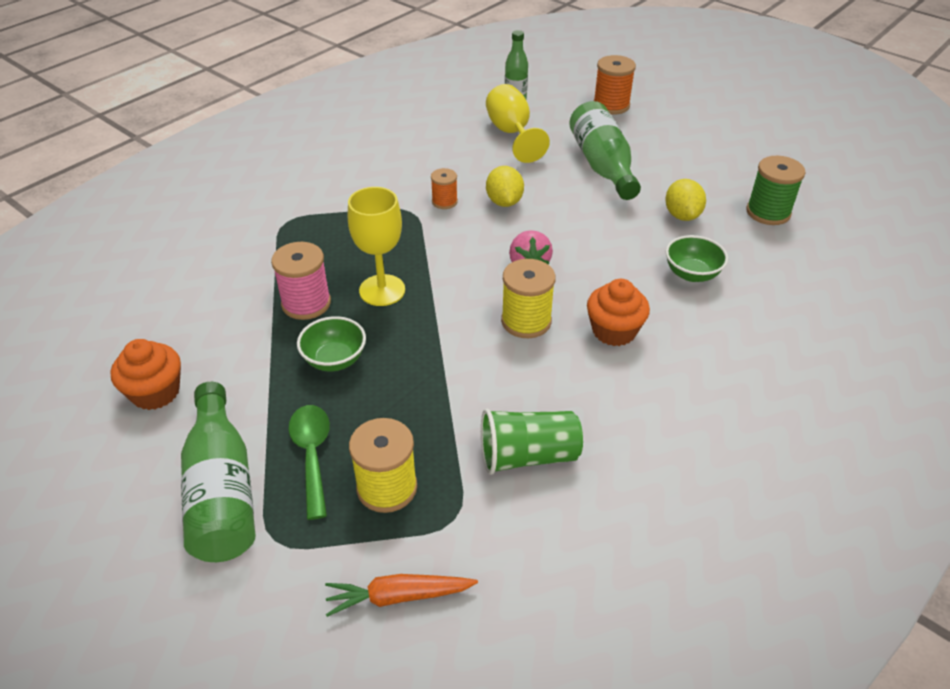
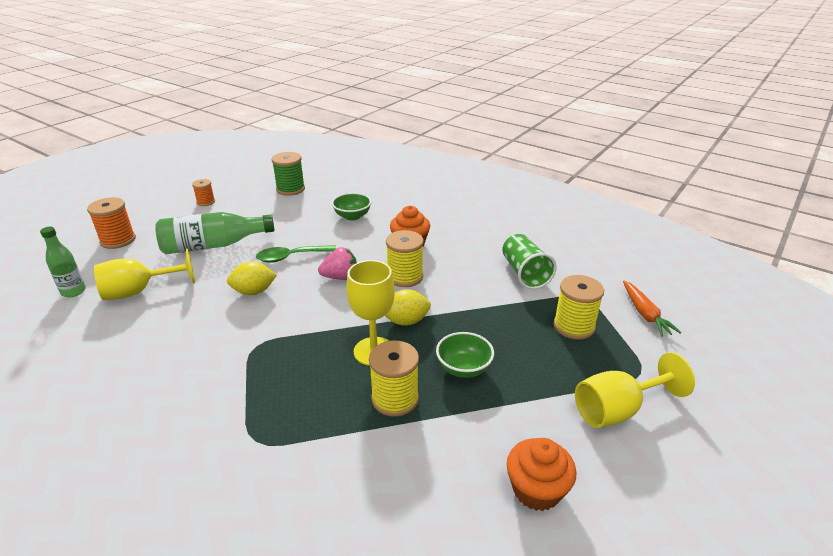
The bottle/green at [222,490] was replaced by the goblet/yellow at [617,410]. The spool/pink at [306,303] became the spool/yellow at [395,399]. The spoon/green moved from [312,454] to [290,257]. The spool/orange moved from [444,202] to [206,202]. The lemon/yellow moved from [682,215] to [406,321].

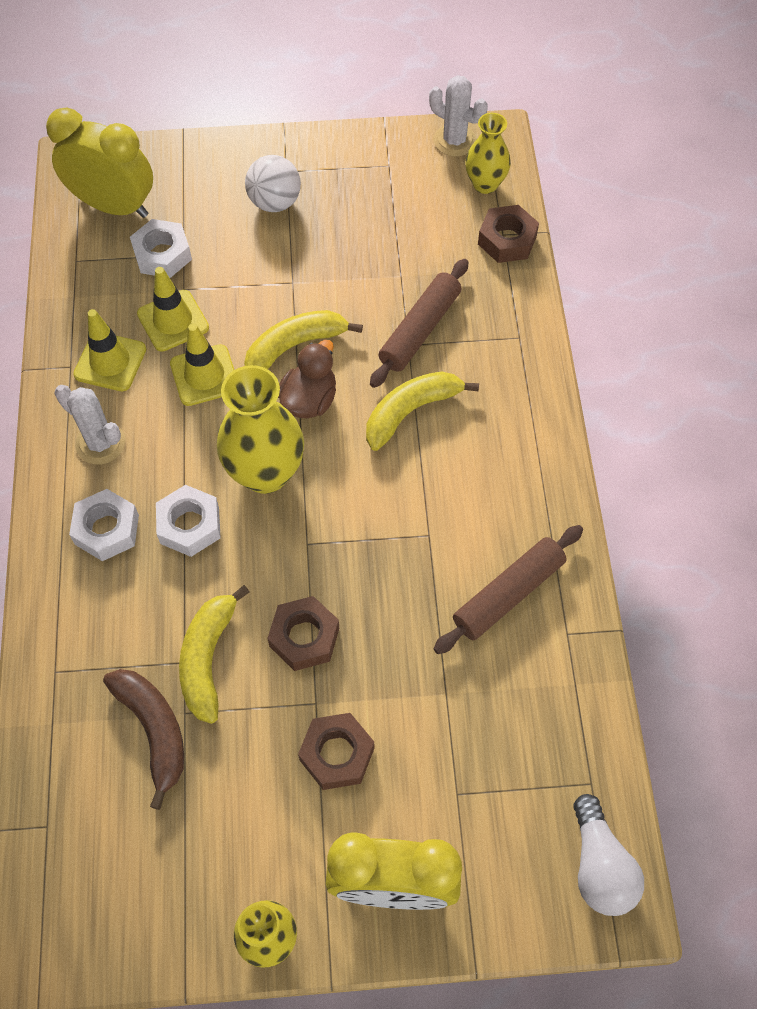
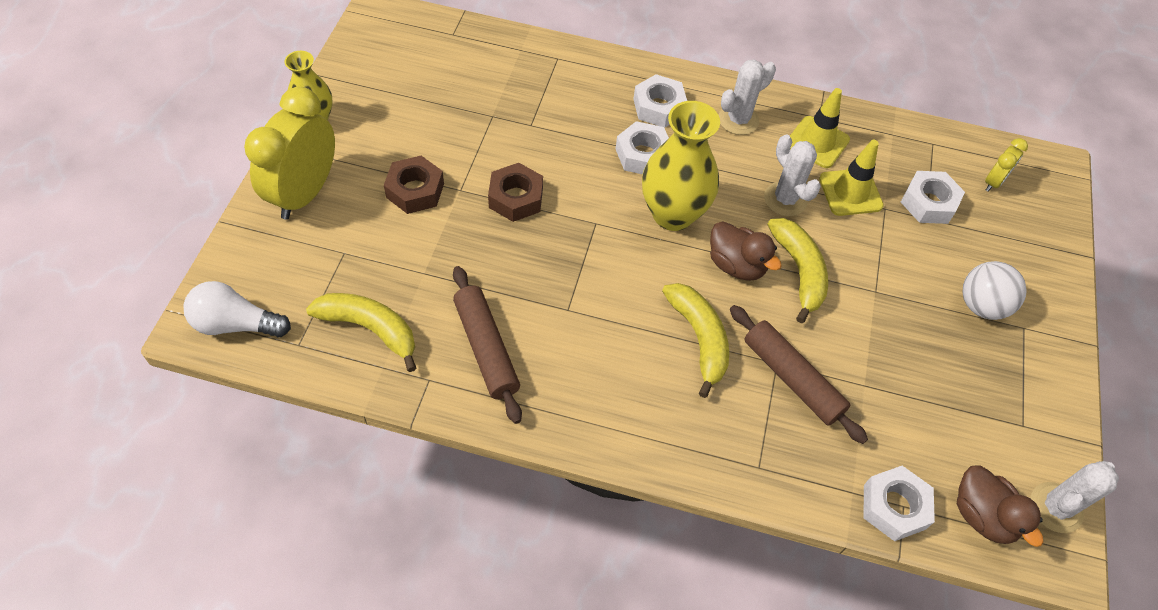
The clock/yellow at [114,206] changed to 0.47 times the size. The banana/brown at [154,730] disappeared. The traffic cone/yellow at [204,375] was replaced by the cactus/white at [785,199]. The banana/yellow moved from [208,658] to [370,329]. The vase/yellow at [485,184] was replaced by the duck/brown at [982,516]. The nut/brown at [507,240] became the nut/white at [894,507].

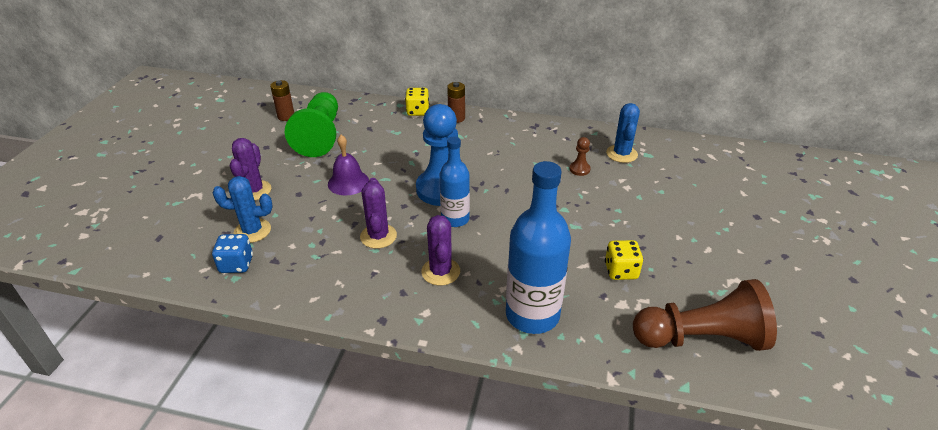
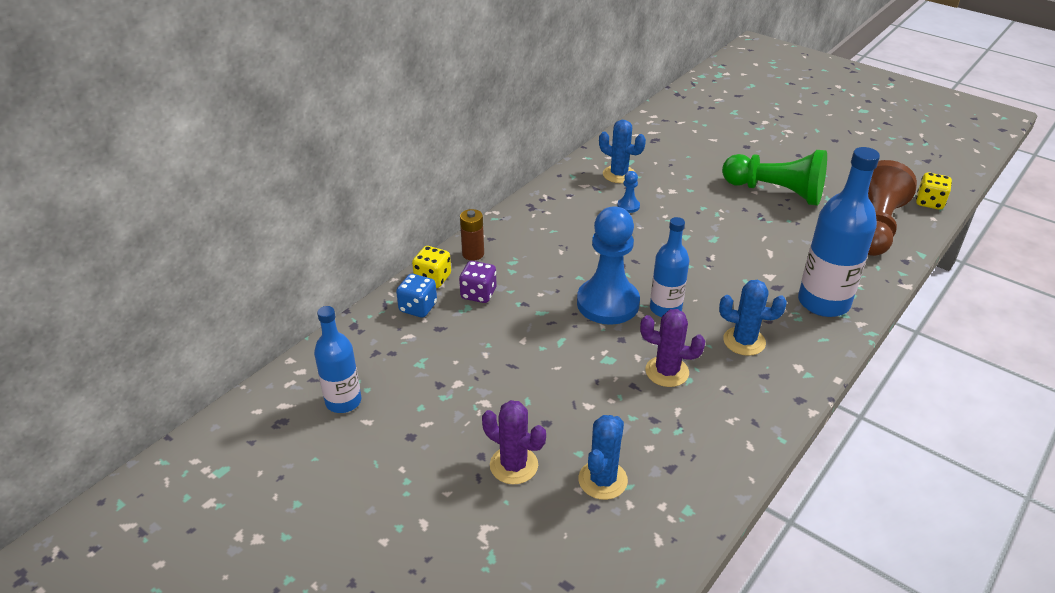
The dice/blue moved from [236,264] to [418,307]. The battery/brown at [286,116] was replaced by the bottle/blue at [343,401]. The pawn/green moved from [320,136] to [775,192]. The bell/purple at [348,182] disappeared. The cactus/purple at [440,272] became the cactus/blue at [744,341]. The pawn/brown at [579,169] became the pawn/blue at [628,206]. The dice/yellow moved from [621,271] to [929,202]. The dice/purple at [478,294] appeared.

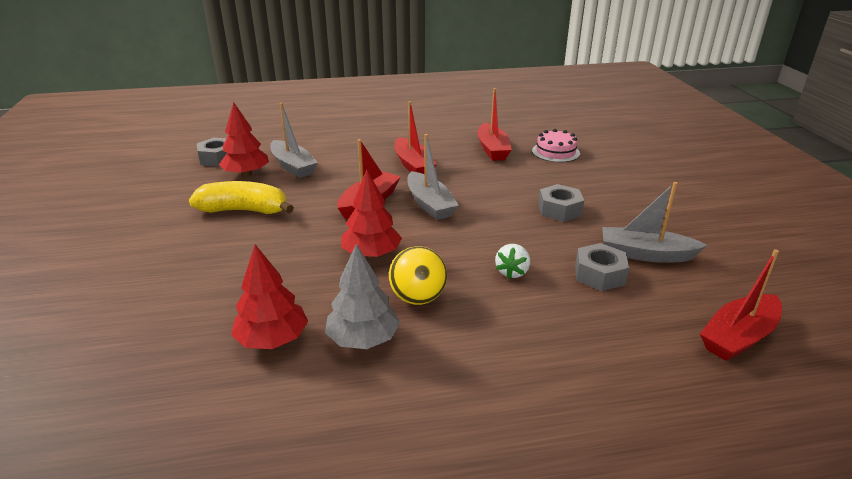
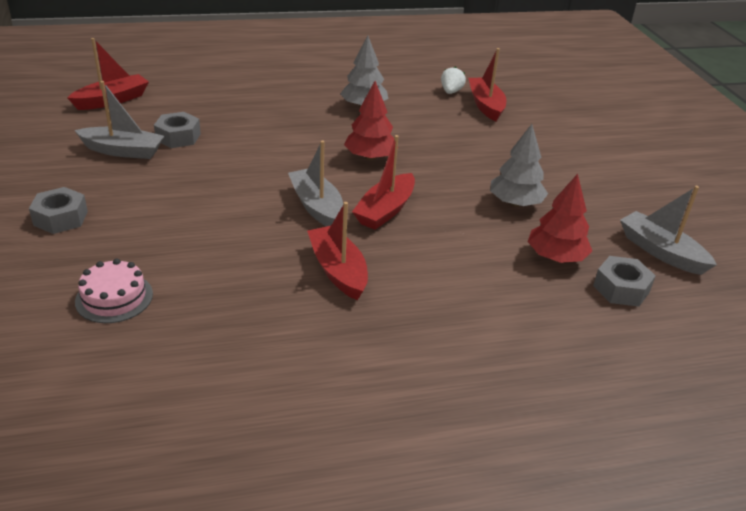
The banana/yellow at [244,210] was replaced by the tree/grey at [515,203]. The tree/red at [272,339] disappeared. The boat/grey moved from [293,166] to [661,252]. The ball/yellow at [418,298] disappeared. The boat/red moved from [492,149] to [485,105]. The strawberry/white moved from [512,272] to [451,92]. The nut/grey moved from [559,210] to [61,218].

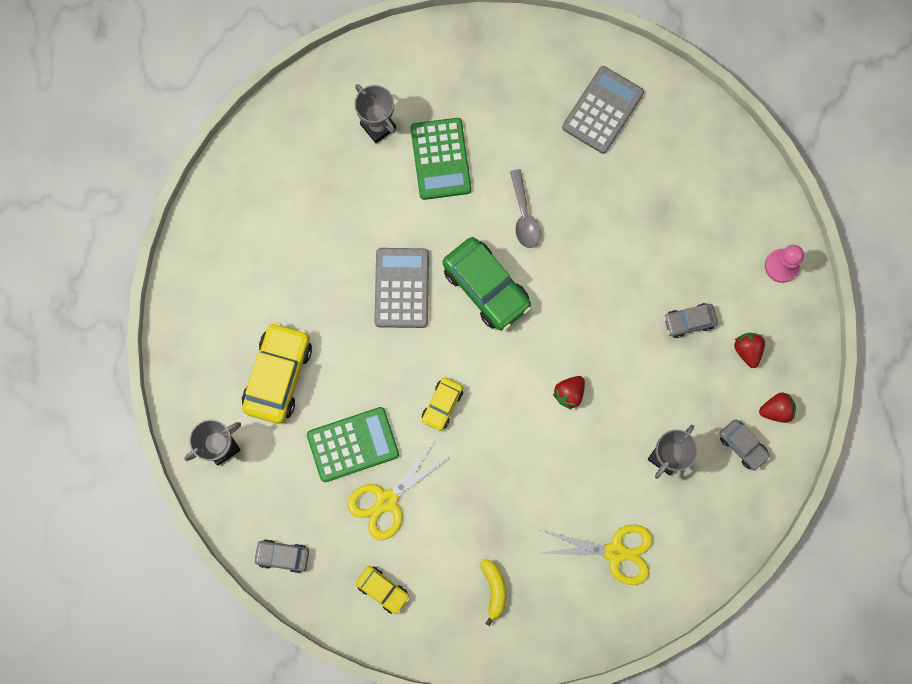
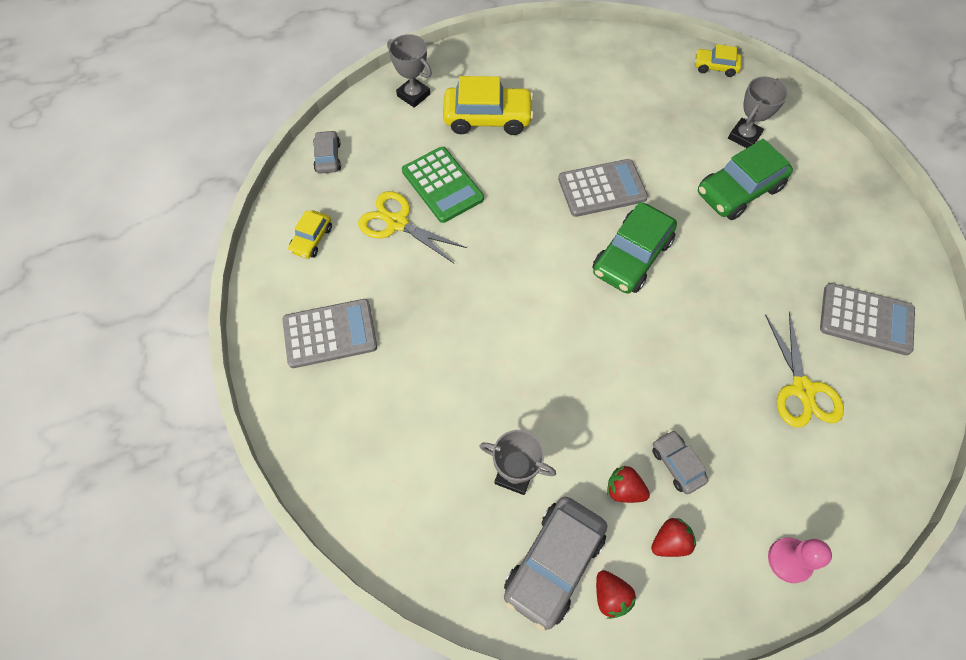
The calculator/green at [440,159] was replaced by the car/green at [739,190]. The car/yellow moved from [442,405] to [715,67]. The banana/yellow at [494,589] was replaced by the calculator/grey at [330,334]. The spoon/grey at [524,216] disappeared. The scissors/yellow moved from [615,552] to [802,389]. The strawberry/red moved from [569,393] to [624,489]. The car/grey at [742,445] changed to 1.86 times the size.

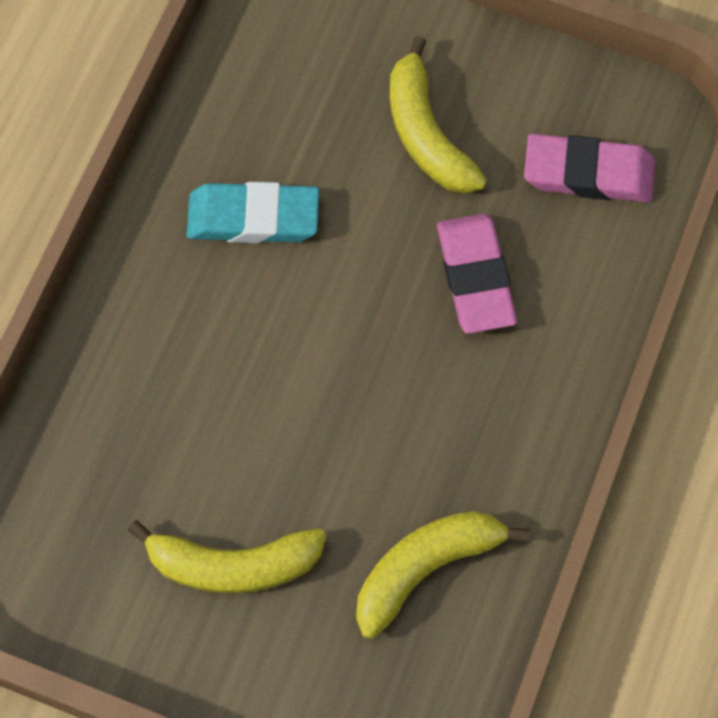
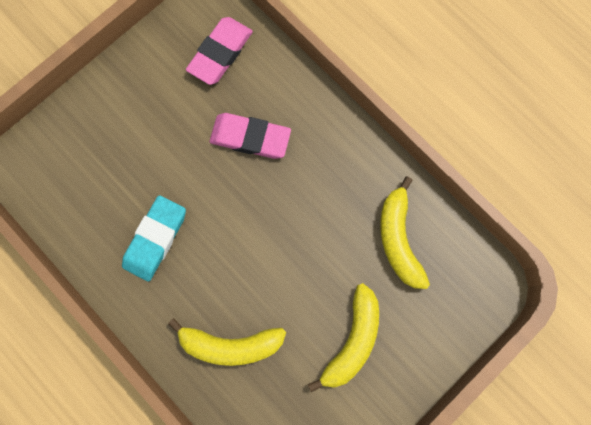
The banana/yellow moved from [426,133] to [230,344].

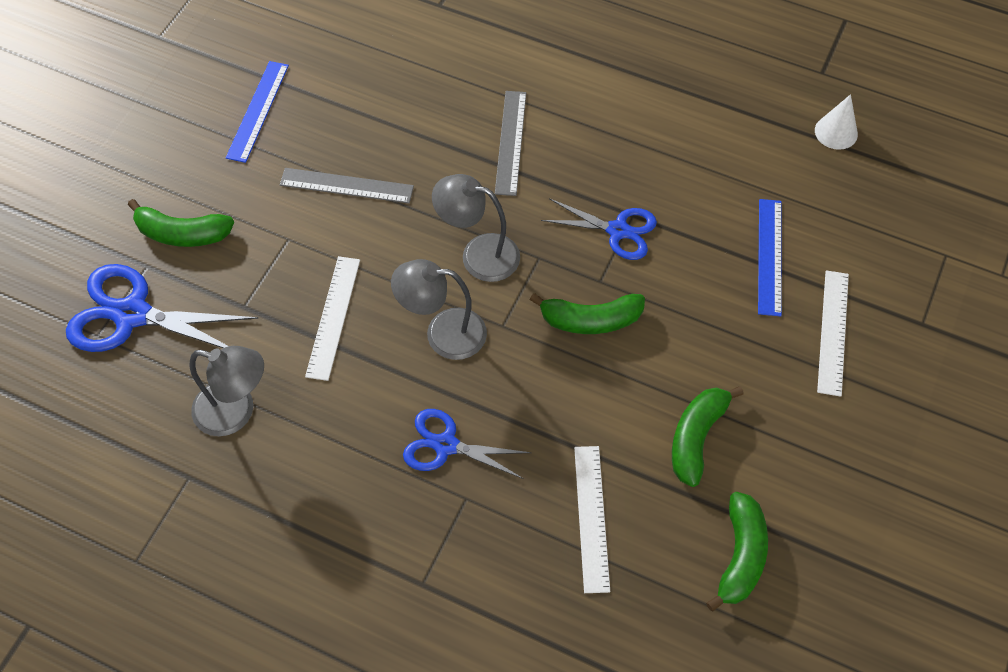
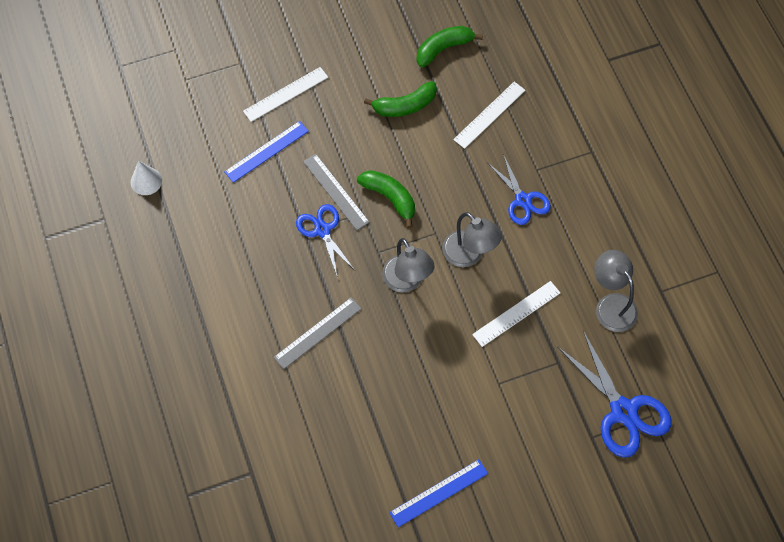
The banana/green at [182,233] disappeared. The ruler/grey moved from [346,186] to [336,191].

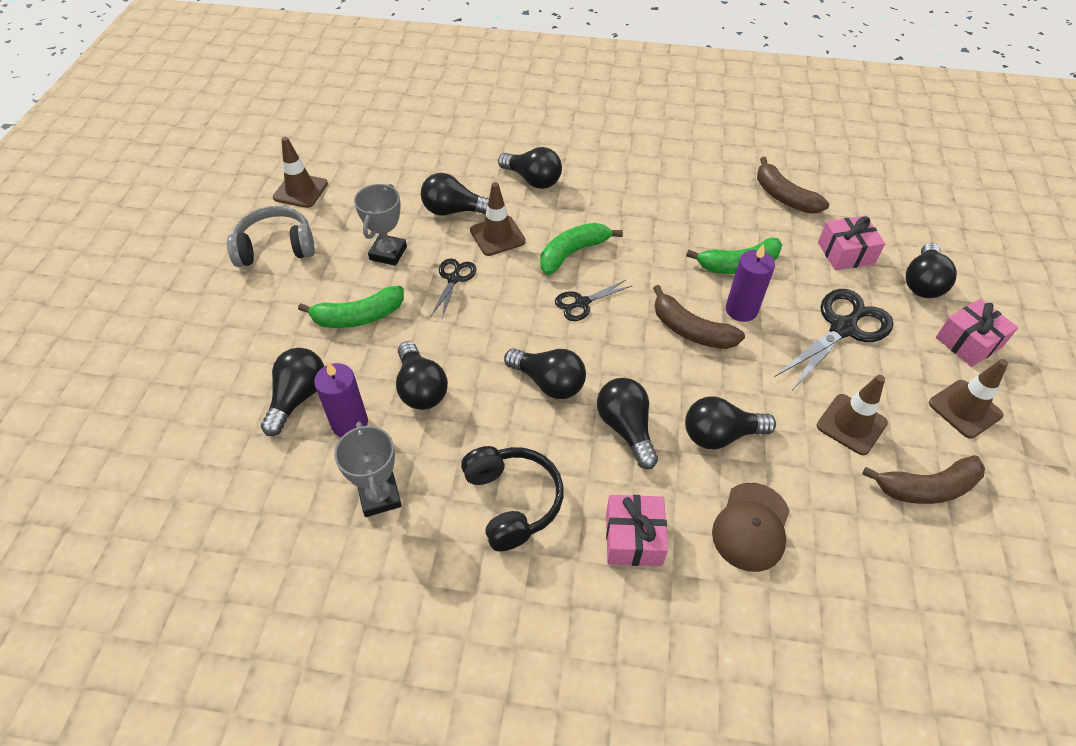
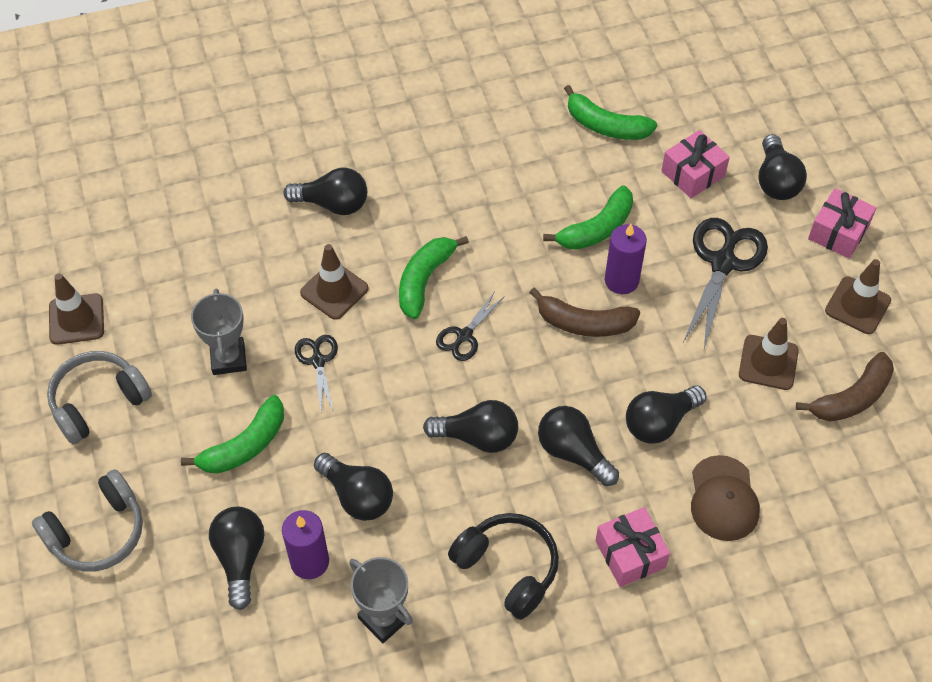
The light bulb/black at [454,211] disappeared. The banana/brown at [784,197] became the banana/green at [605,126]. The headphones/grey at [97,532] appeared.

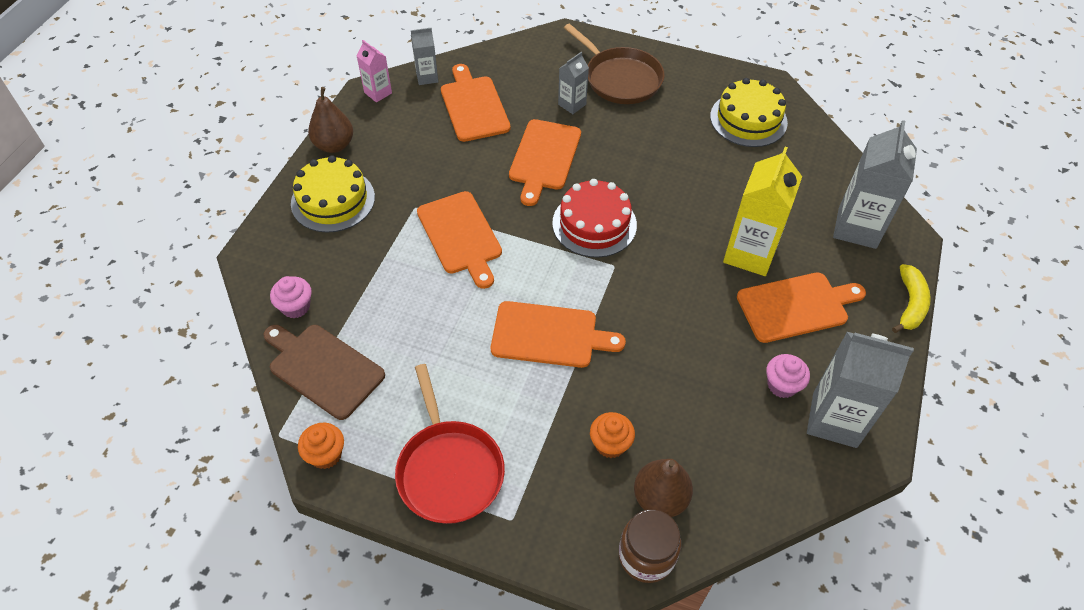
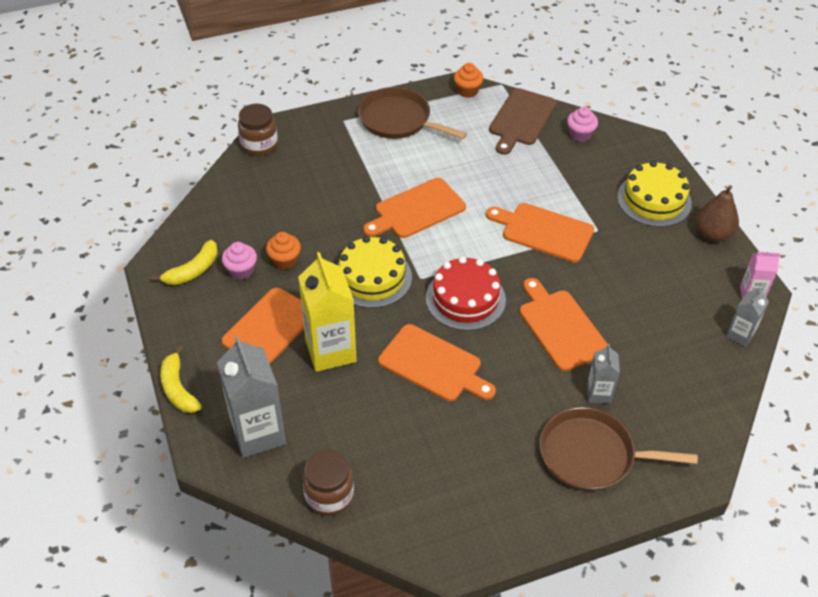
The cutting board/brown at [323,368] turned 120 degrees clockwise. The pan/red at [449,470] became the pan/brown at [398,120]. The cutting board/orange moved from [473,106] to [433,365]. The cupcake/orange moved from [610,444] to [285,261]. The pear/brown at [660,498] disappeared. The cake/yellow moved from [748,119] to [372,277]. The carton/grey at [834,420] was replaced by the banana/yellow at [193,270]. The jar/brown at [329,496] appeared.

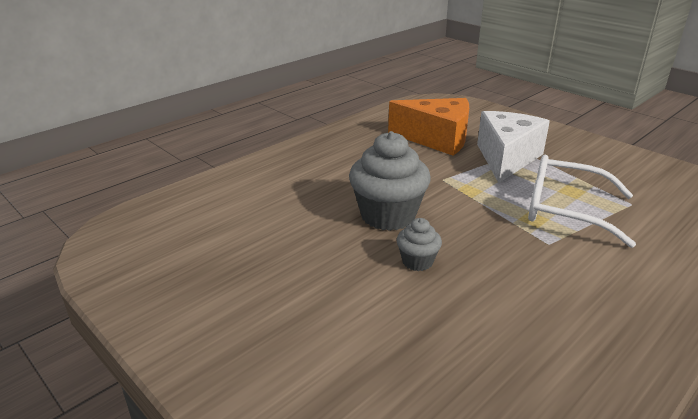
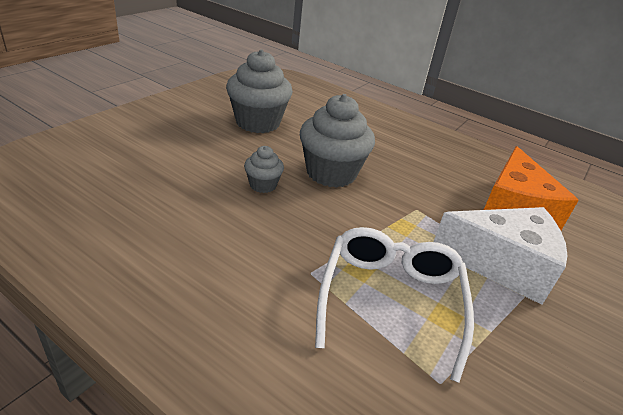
The cupcake/grey at [258,122] appeared.

